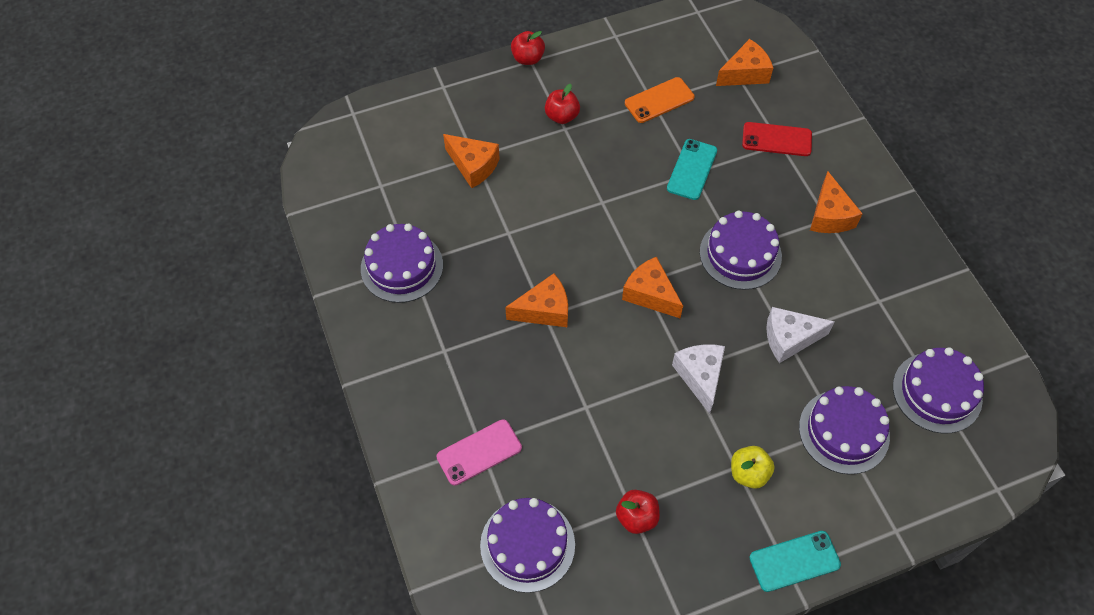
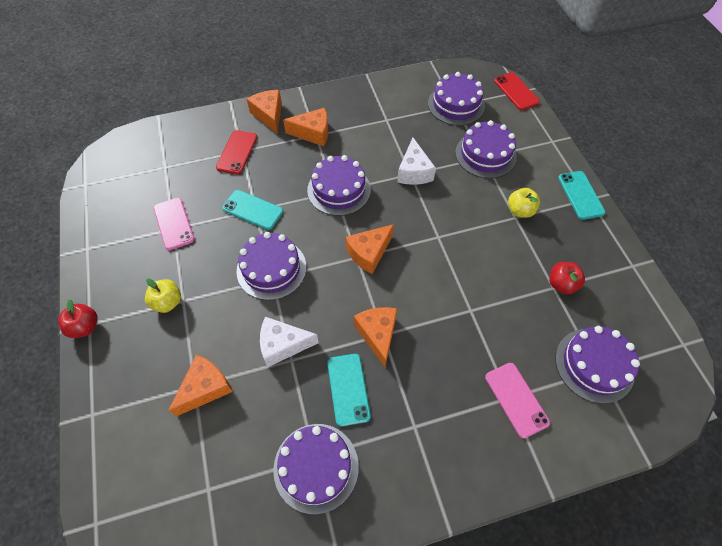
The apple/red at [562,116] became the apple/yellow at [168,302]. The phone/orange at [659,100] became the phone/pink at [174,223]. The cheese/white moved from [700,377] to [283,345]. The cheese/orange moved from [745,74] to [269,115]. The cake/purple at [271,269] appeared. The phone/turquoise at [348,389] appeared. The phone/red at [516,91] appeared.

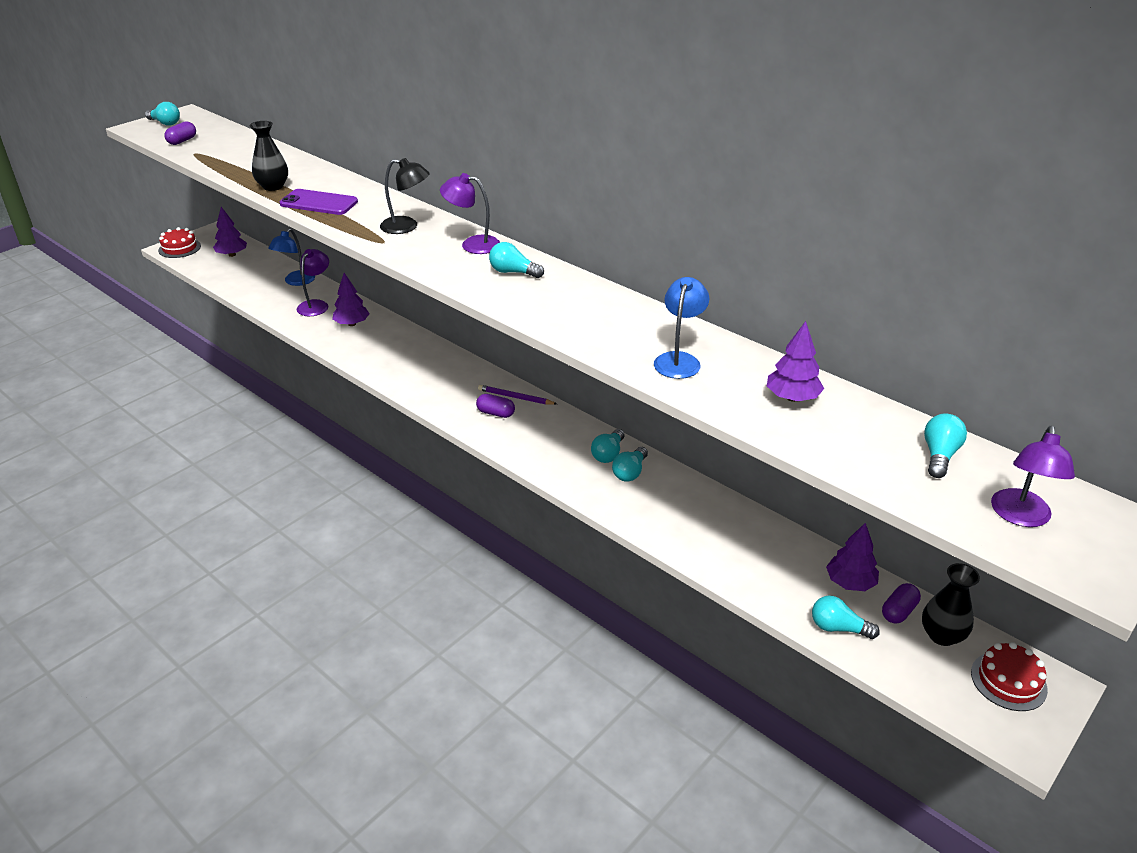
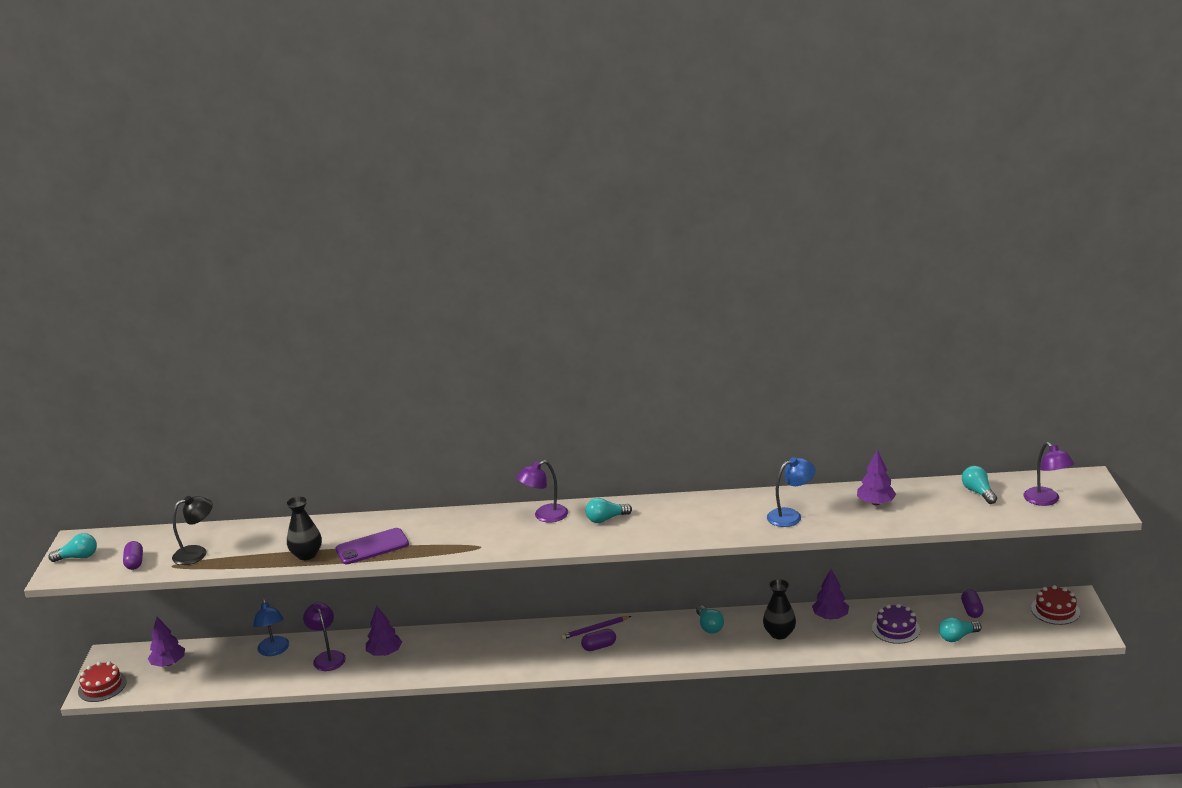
The lamp/black moved from [406,227] to [197,553]. The light bulb/turquoise at [630,472] disappeared. The lamp/blue at [679,360] turned 90 degrees clockwise. The tree/purple moved from [850,582] to [830,617]. The vase/black moved from [942,635] to [779,633]. The cake/purple at [896,629] appeared.

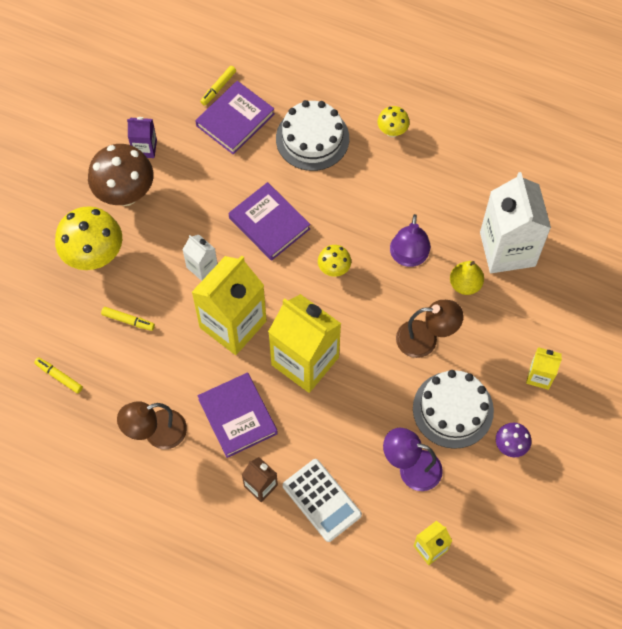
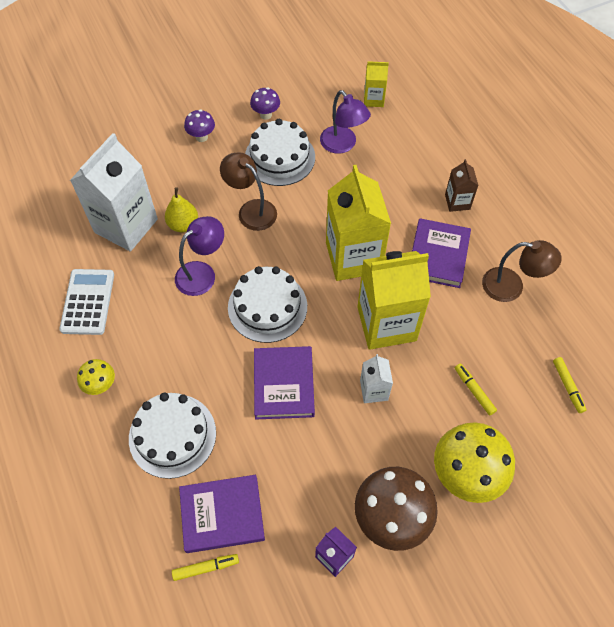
The calculator/white moved from [321,500] to [88,302]. The mushroom/yellow at [334,269] was replaced by the cake/white at [267,307]. The carton/yellow at [539,376] was replaced by the mushroom/purple at [201,137].

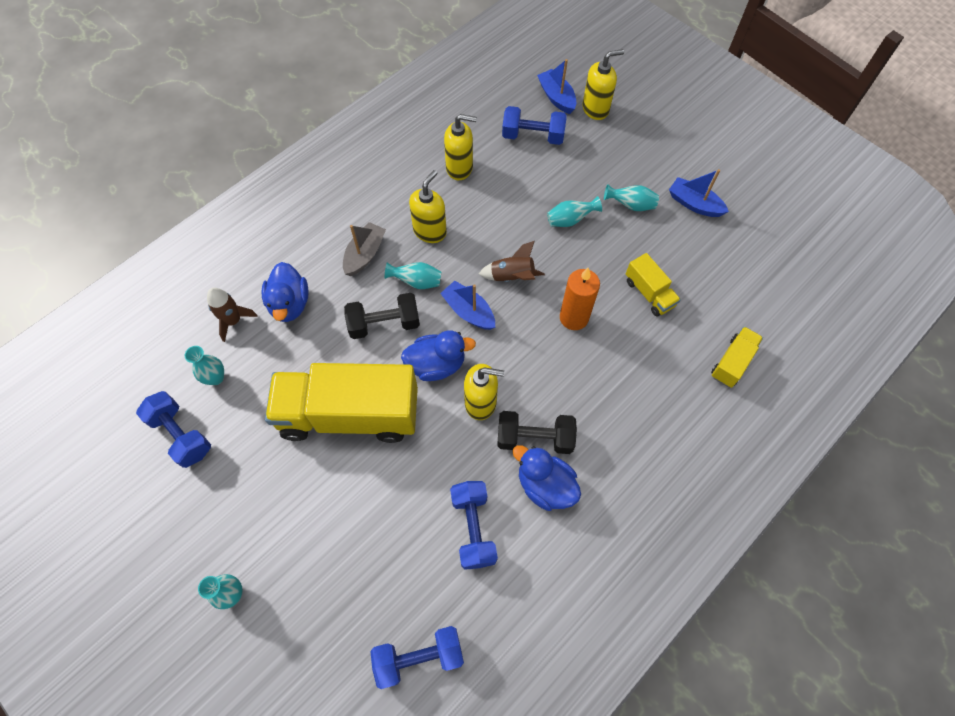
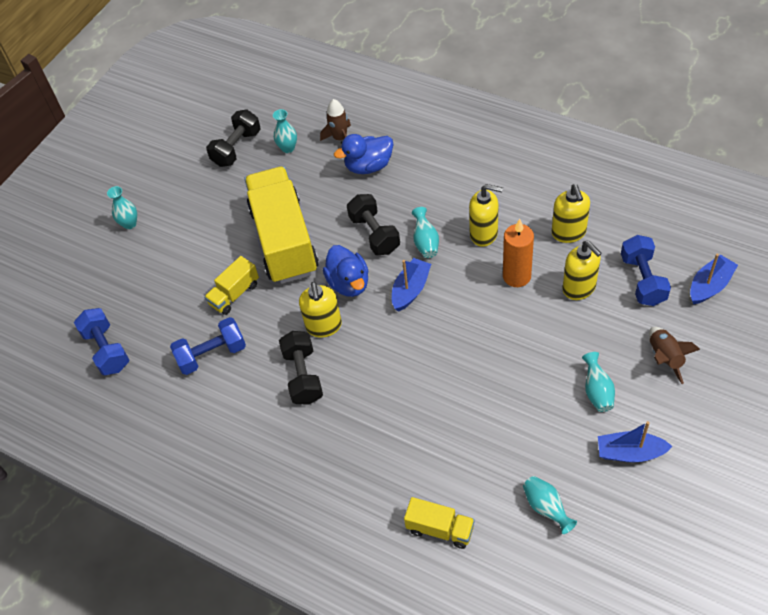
The dumbbell/blue at [181,435] became the dumbbell/black at [236,148]. The boat/grey at [365,254] disappeared. The rocket/brown moved from [512,277] to [665,358]. The duck/blue at [545,485] disappeared. The vase/turquoise moved from [570,220] to [546,508]. The candle/orange moved from [574,317] to [516,276]. The soap dispenser/yellow moved from [595,109] to [579,288]. The truck/yellow moved from [649,293] to [234,294]. The boat/blue at [694,204] turned 105 degrees counterclockwise.

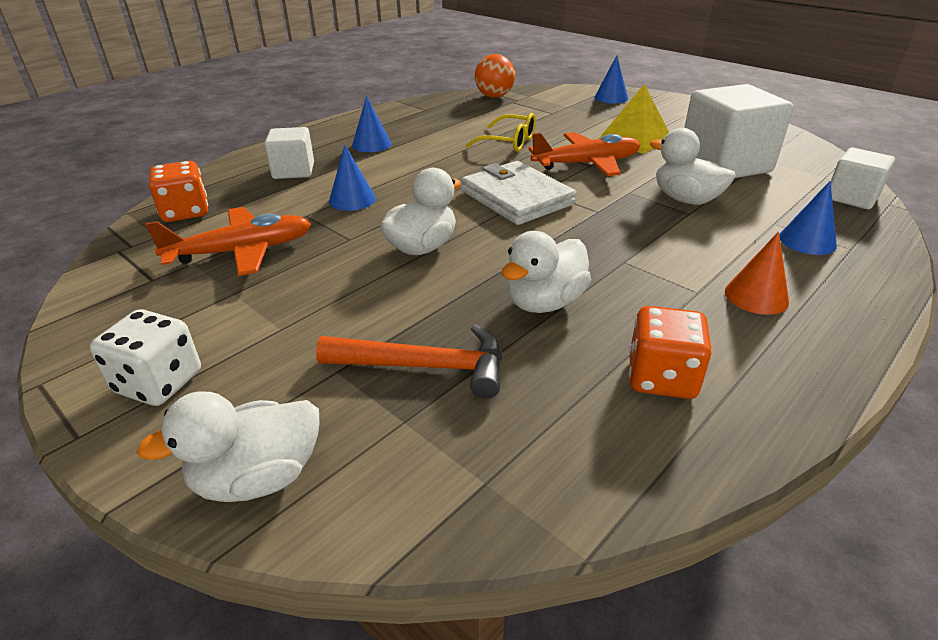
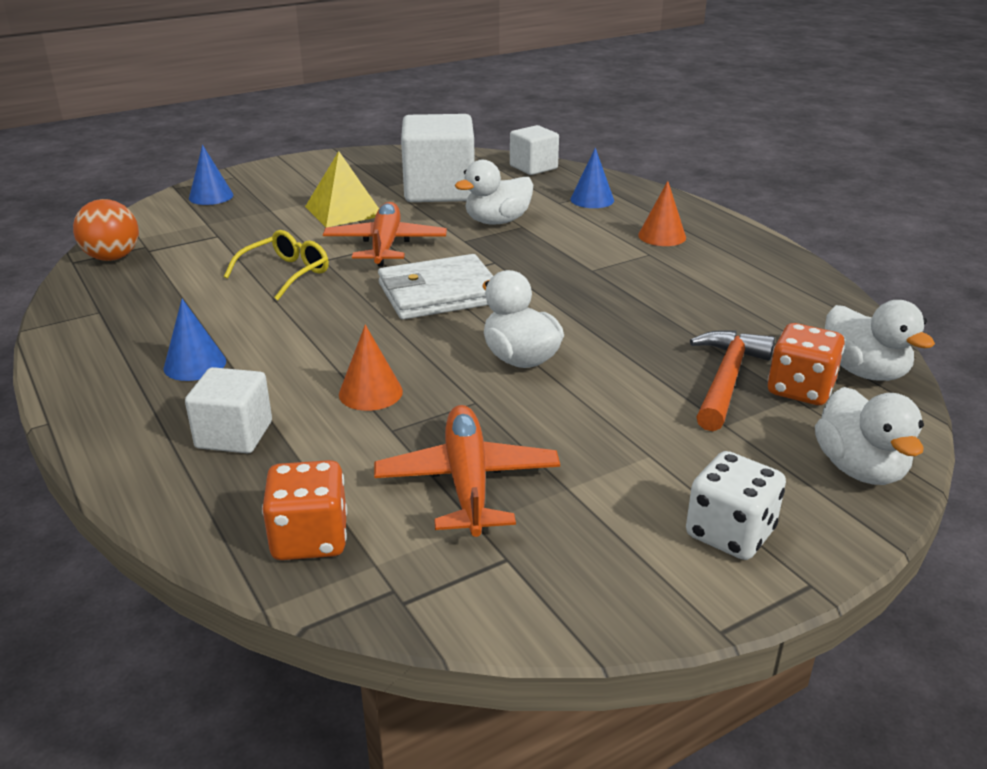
The cone/blue at [352,199] became the cone/orange at [370,392]. The duck/white moved from [544,302] to [864,371]. The dice/orange moved from [661,377] to [800,389].

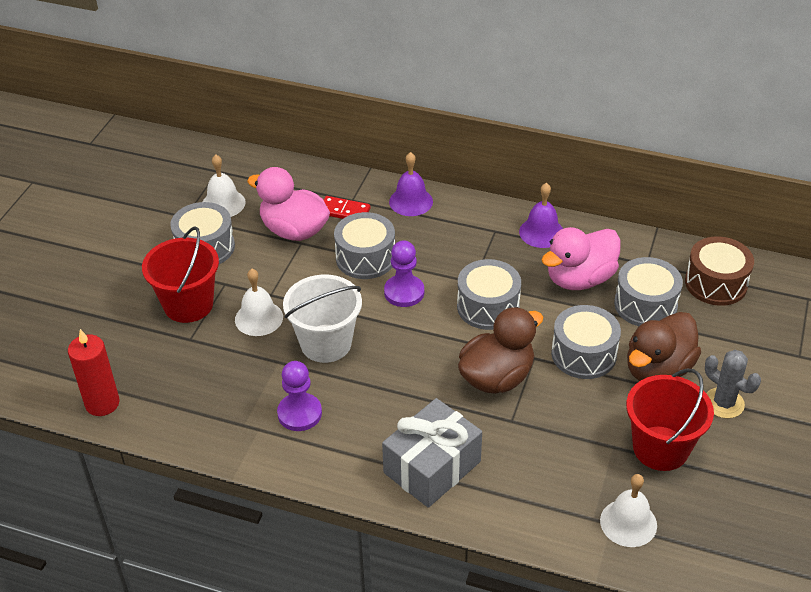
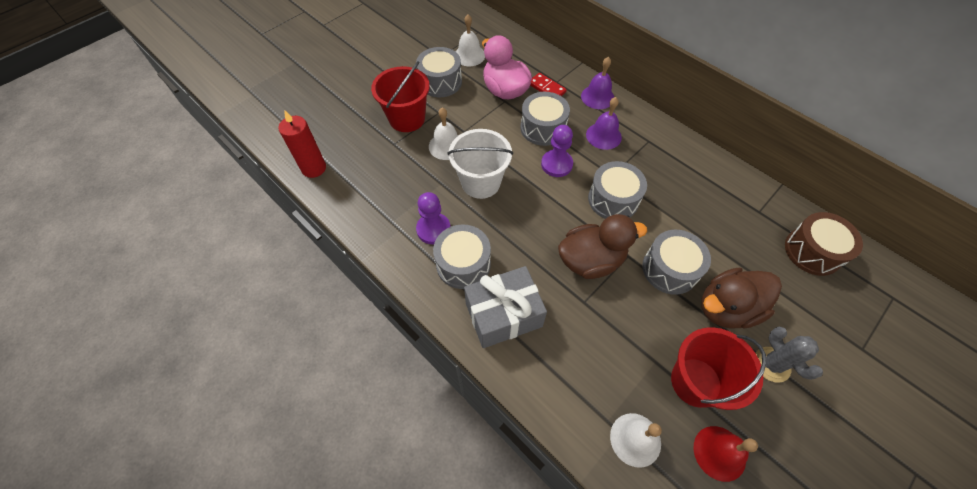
The bell/purple moved from [541,232] to [603,136]. The duck/pink at [579,279] disappeared. The drum/grey moved from [645,305] to [463,264]. The bell/red at [719,453] appeared.

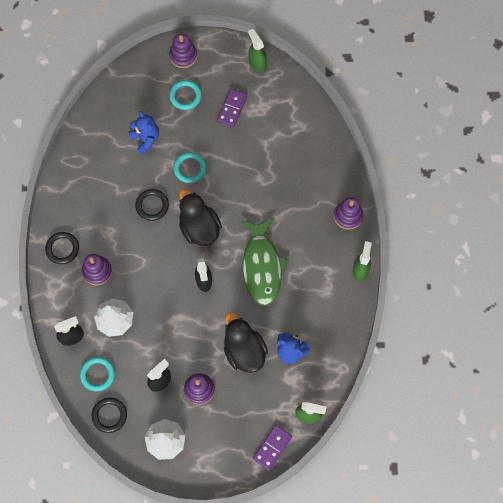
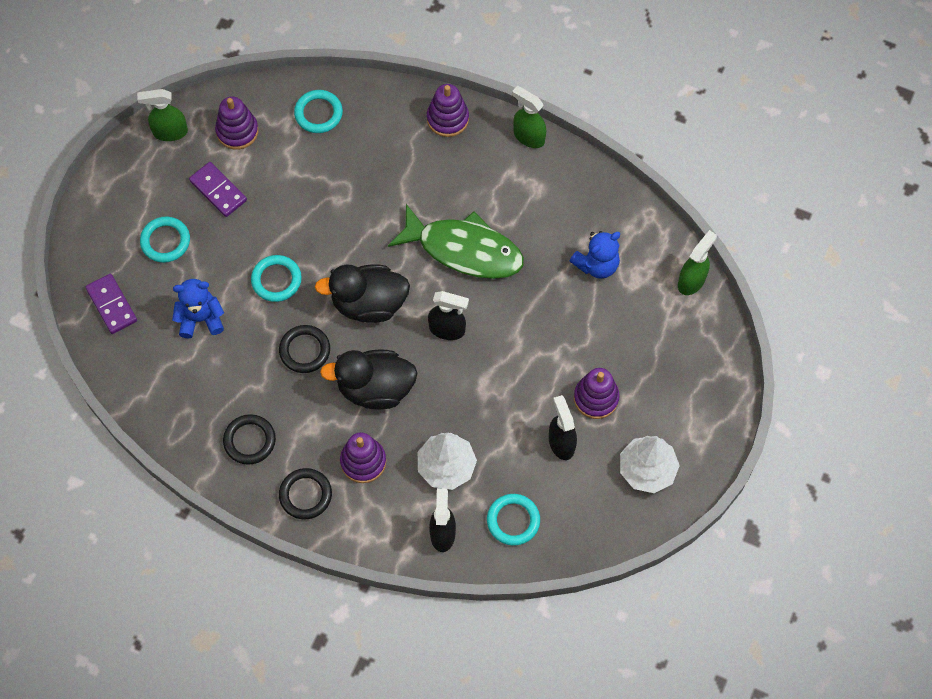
The ring/black moved from [109,415] to [249,441]. The stacking toy/purple moved from [183,56] to [237,131]. The duck/black moved from [244,350] to [375,388]. The domino/purple moved from [272,447] to [112,305]. The ring/turquoise at [318,113] appeared.

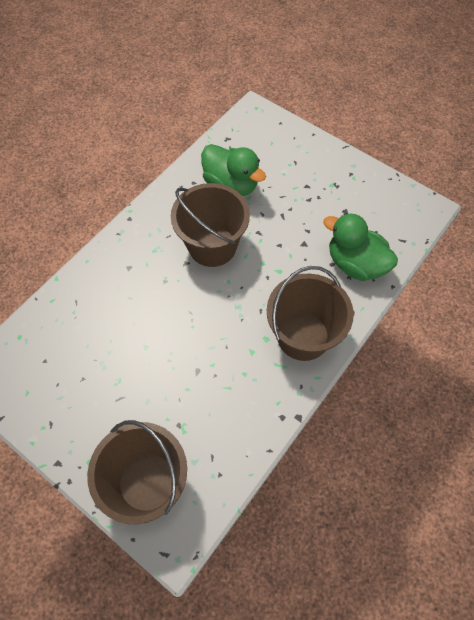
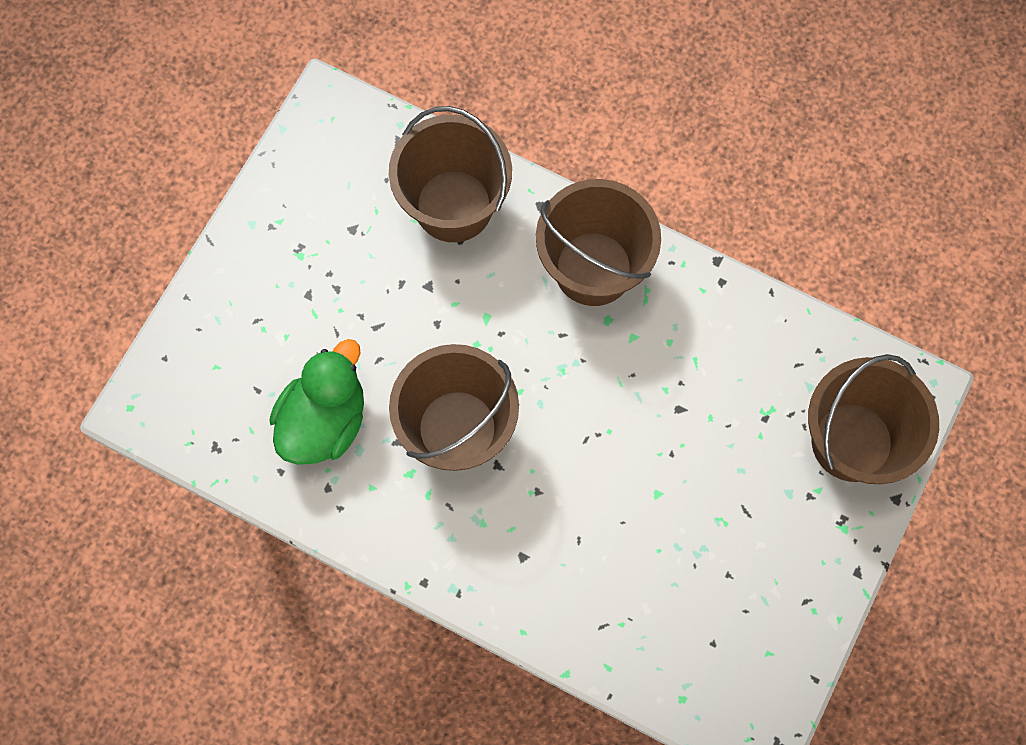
The duck/green at [355,264] was replaced by the bucket/brown at [454,206].

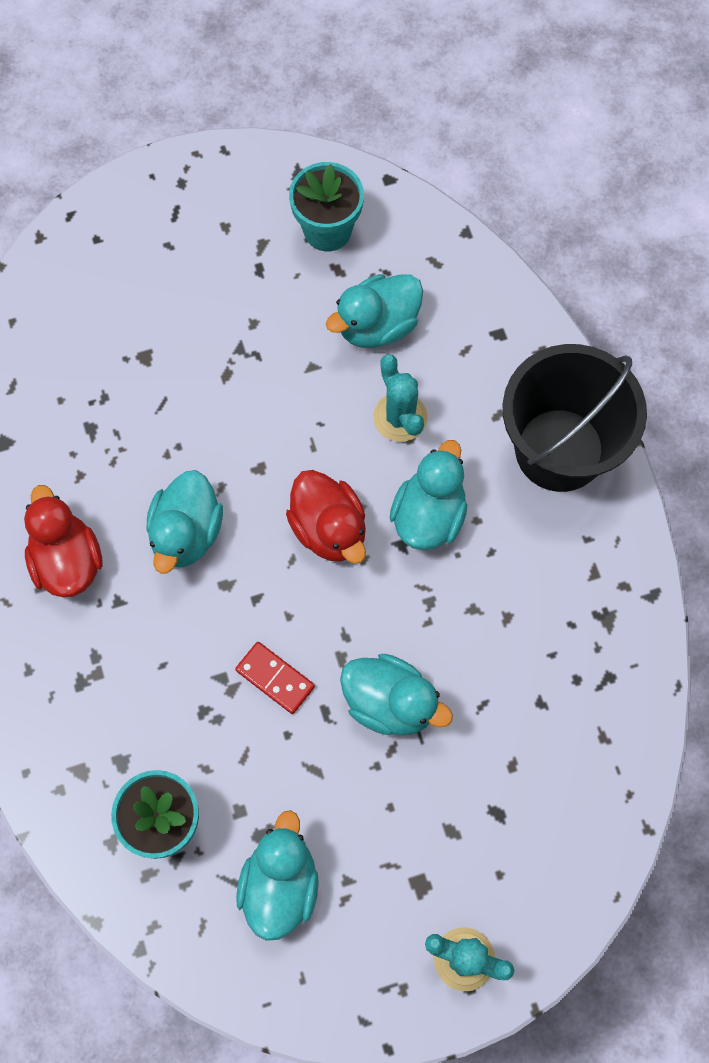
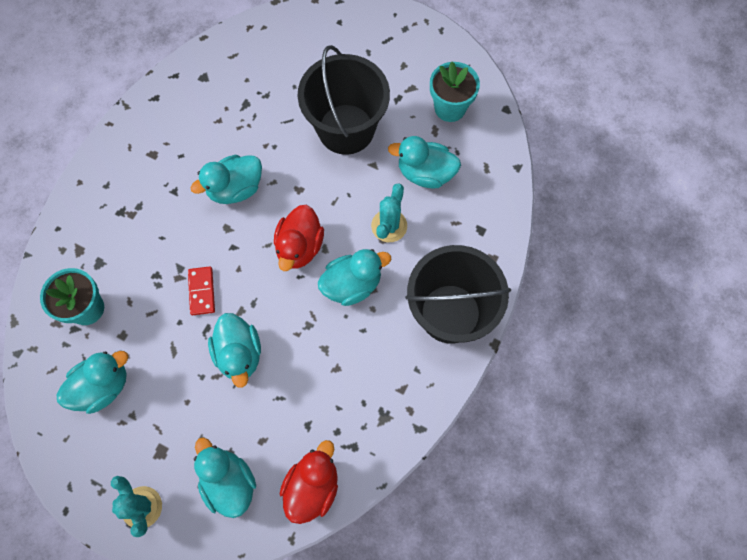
The duck/red moved from [67,561] to [312,486]. The duck/turquoise at [229,482] appeared. The bucket/black at [346,129] appeared.

